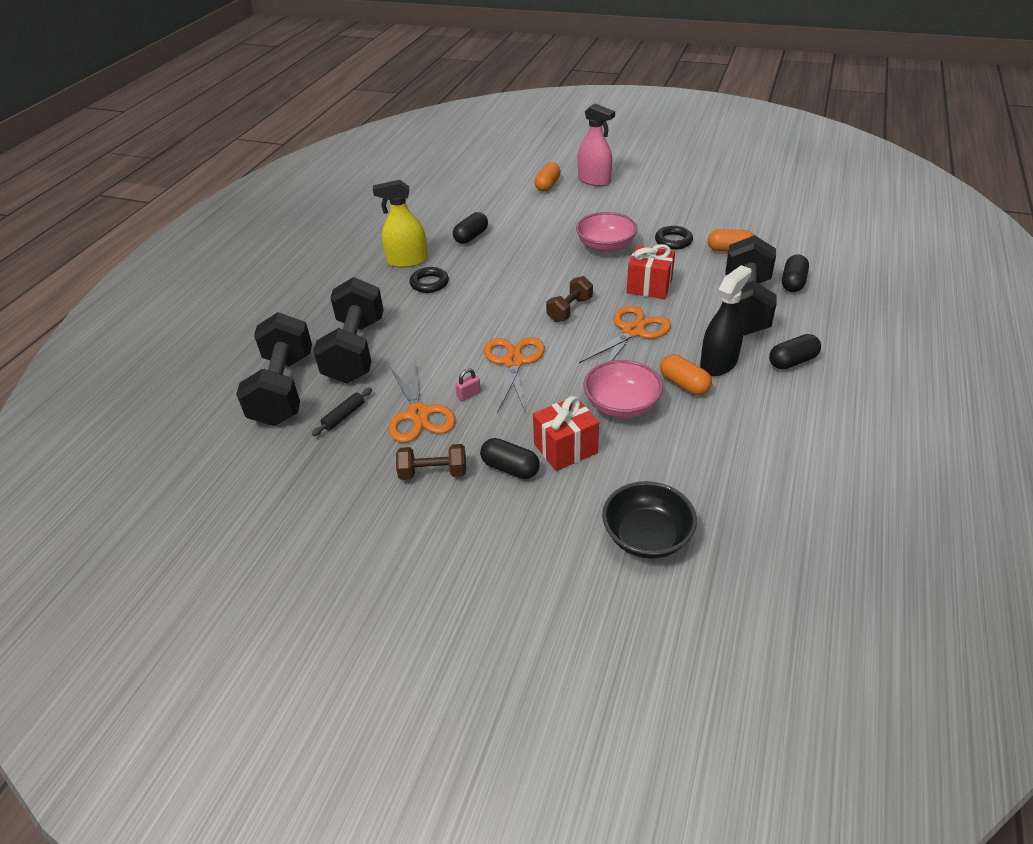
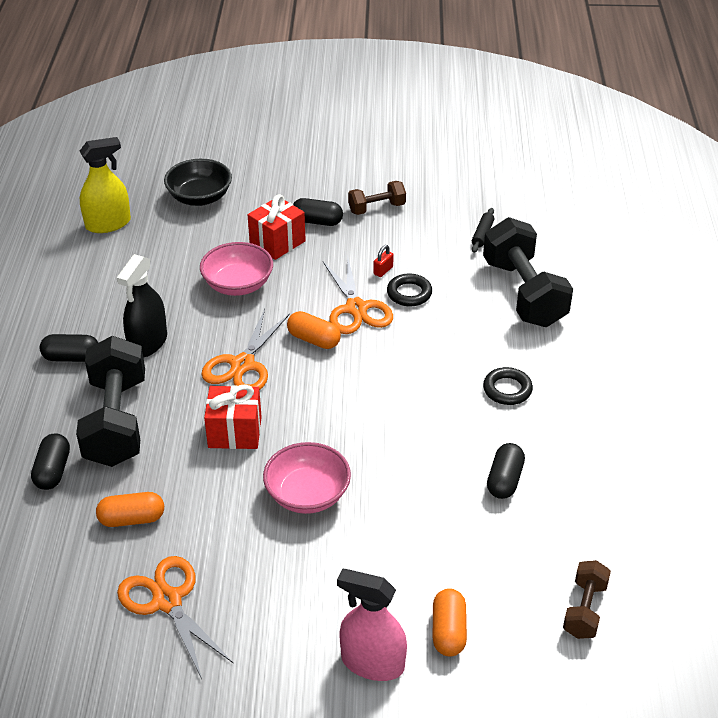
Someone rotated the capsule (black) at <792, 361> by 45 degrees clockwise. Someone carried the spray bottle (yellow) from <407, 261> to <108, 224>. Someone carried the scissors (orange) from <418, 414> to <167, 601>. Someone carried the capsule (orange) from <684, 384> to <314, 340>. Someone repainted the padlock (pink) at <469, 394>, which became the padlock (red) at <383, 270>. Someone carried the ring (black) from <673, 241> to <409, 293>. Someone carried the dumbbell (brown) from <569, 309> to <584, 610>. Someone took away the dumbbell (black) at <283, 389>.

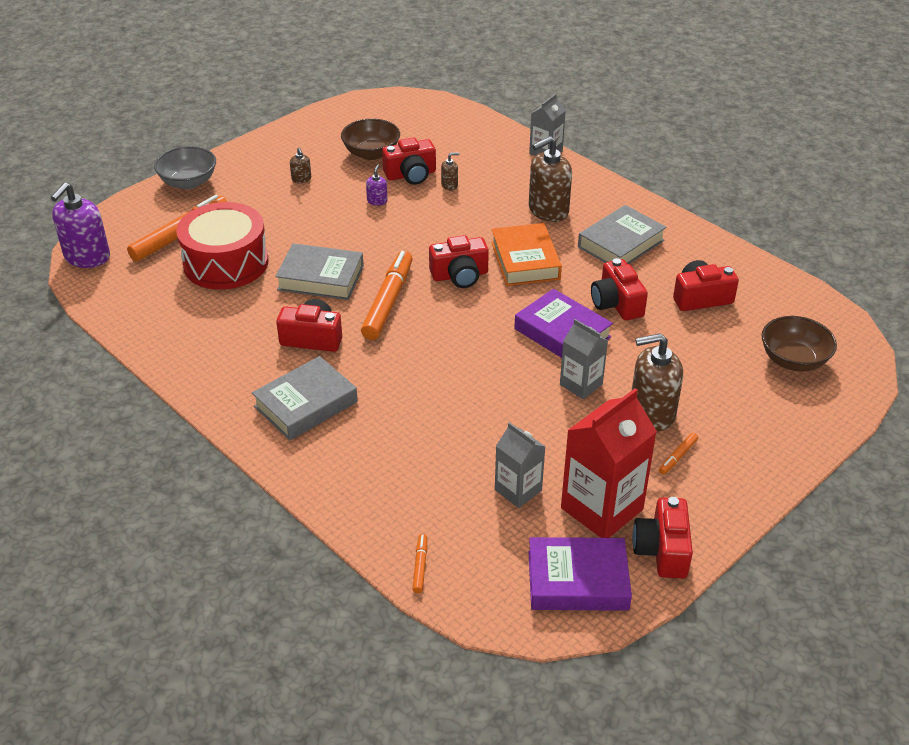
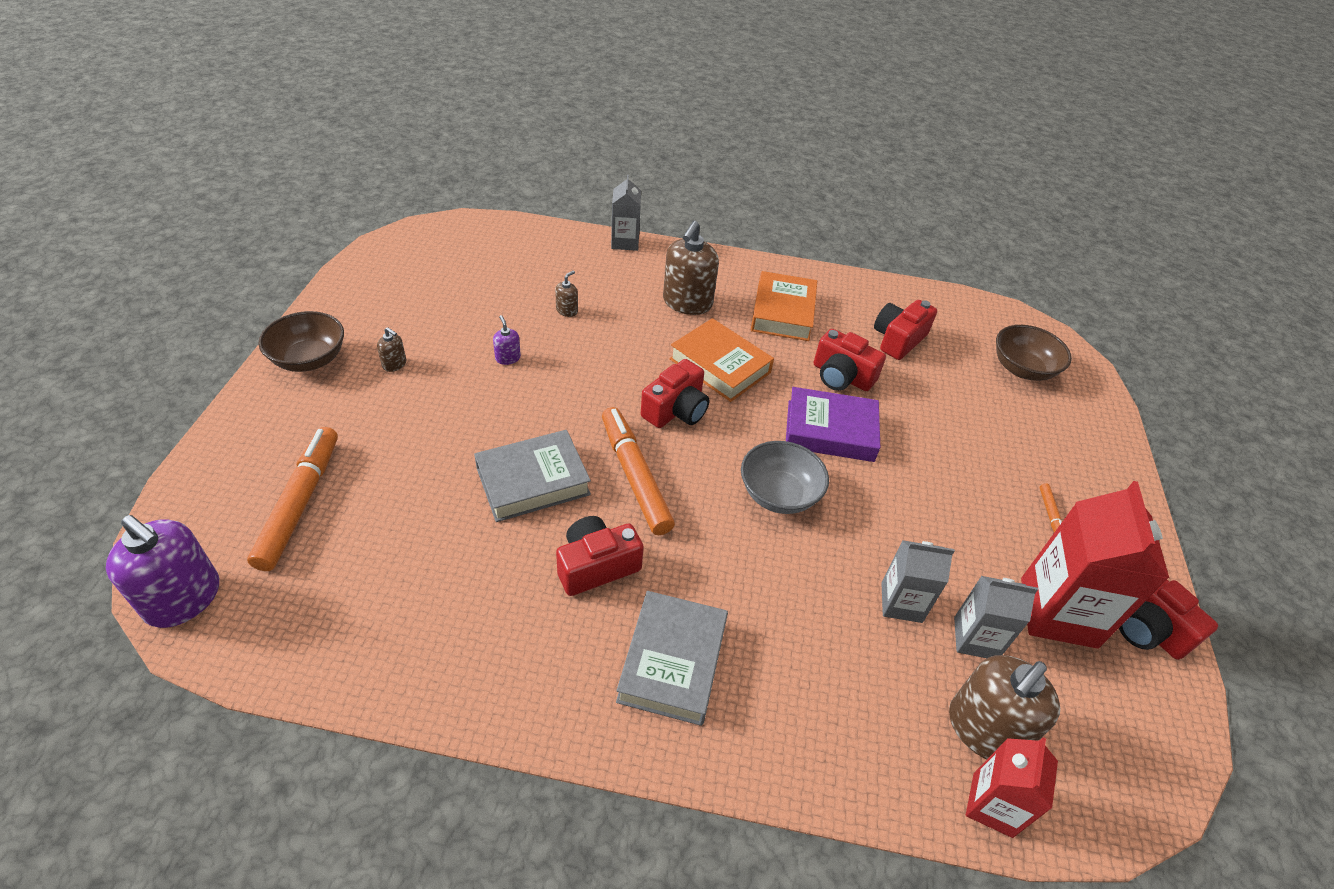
Someone rotated the soap dispenser (purple) at <87, 257> by 45 degrees counterclockwise. Someone carried the bowl (brown) from <371, 153> to <309, 359>. Someone carried the bowl (grey) from <188, 182> to <779, 494>. Someone repainted the book (grey) at <621, 243>, which became the book (orange) at <782, 312>. Someone carried the carton (grey) from <581, 384> to <901, 602>. Someone carried the soap dispenser (brown) from <651, 413> to <983, 729>. Someone swapped the marker (orange) at <420, 566> for the carton (red) at <992, 804>. Someone took away the drum (red) at <226, 263>. Someone took away the camera (red) at <411, 175>. Someone took away the book (purple) at <577, 580>.

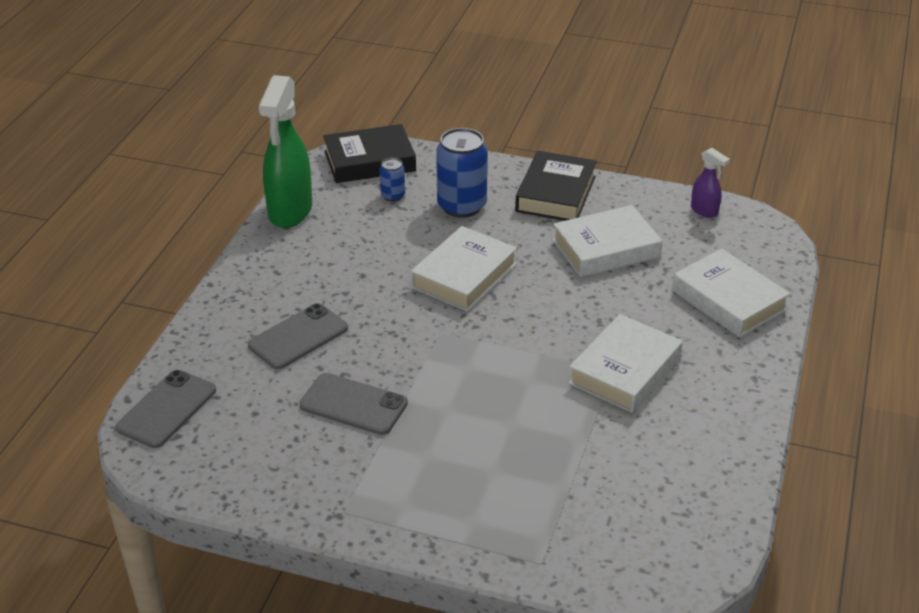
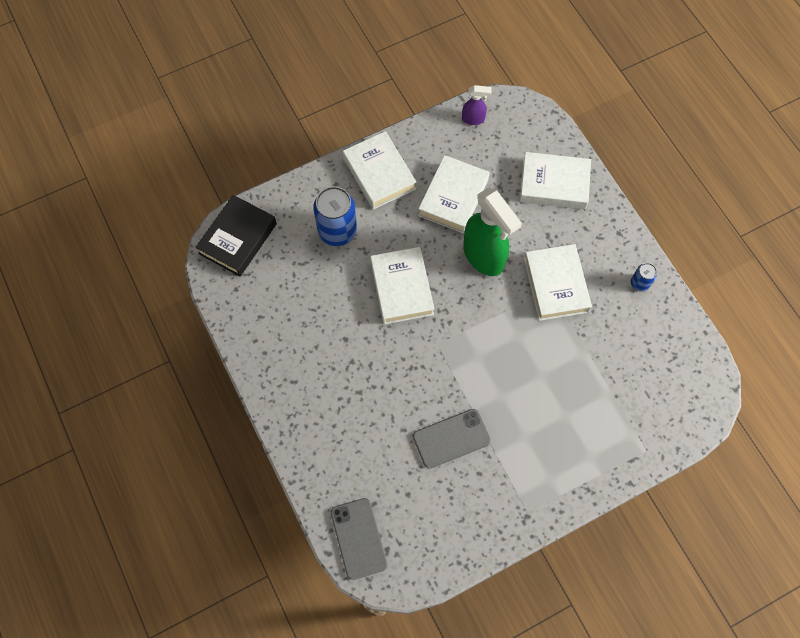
Someone repainted the book (black) at <556, 194>, which became the book (white) at <379, 174>. Someone carried the spray bottle (green) from <290, 212> to <484, 256>. Someone carried the can (blue) from <393, 196> to <640, 283>. Someone took away the phone (grey) at <298, 337>.

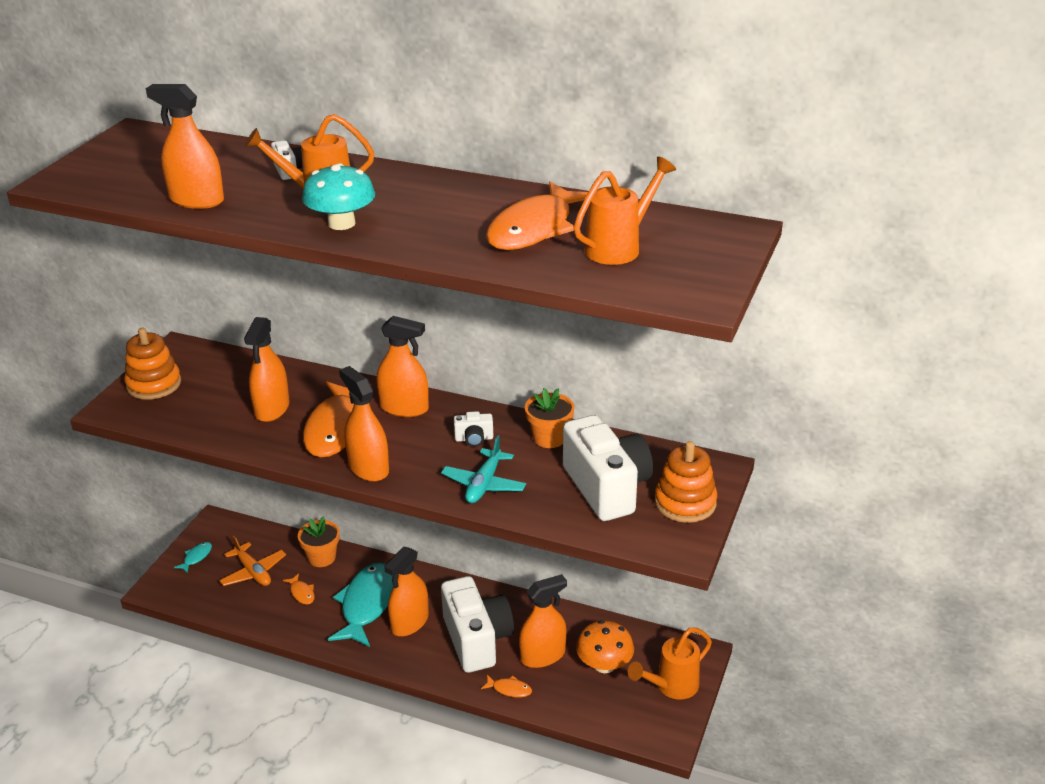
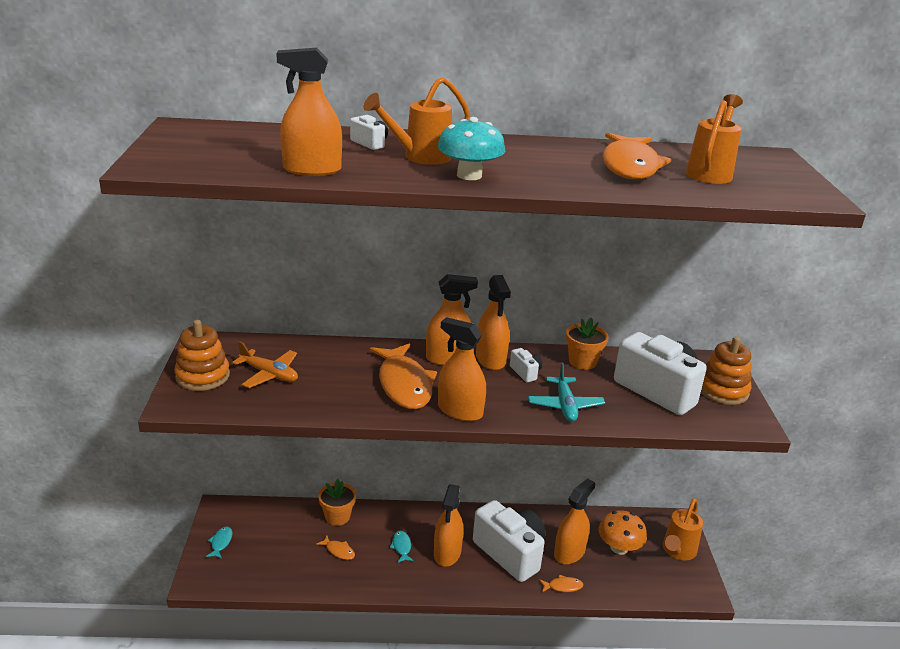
Someone carried the plane (orange) from <253, 572> to <269, 374>. Someone scaled the fish (turquoise) at <367, 604> by 0.42. Someone carried the spray bottle (orange) from <272, 408> to <490, 359>. Someone rotated the camera (white) at <474, 439> by 90 degrees counterclockwise.

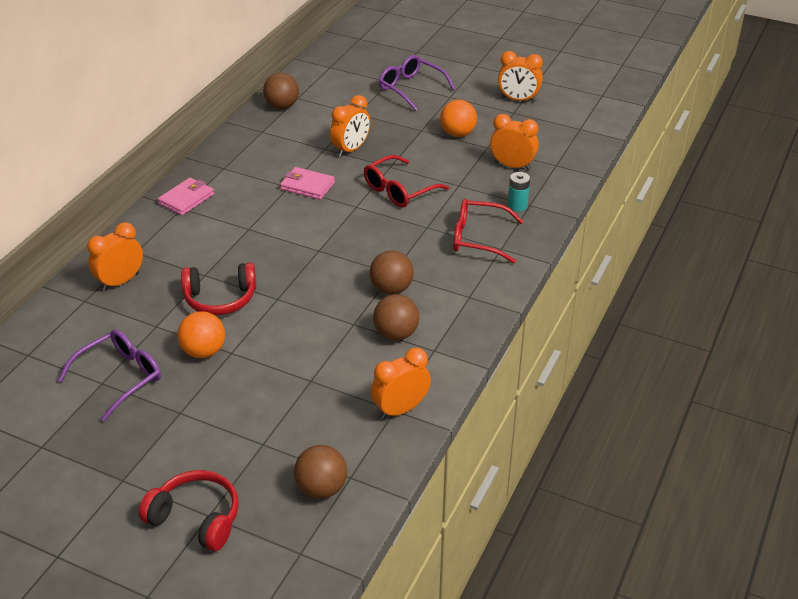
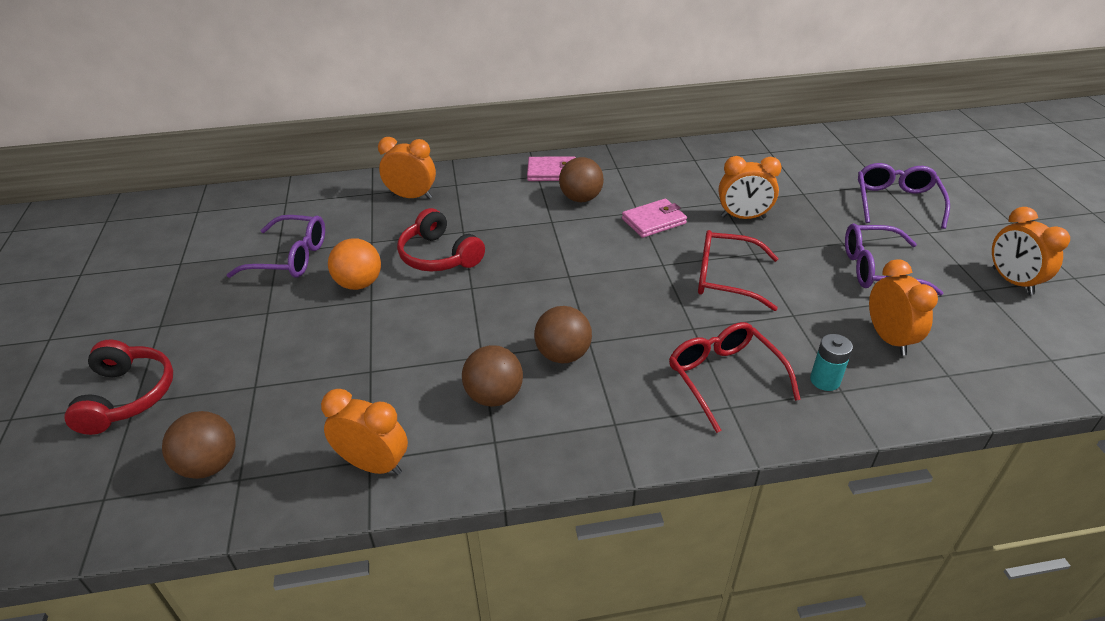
Someone carried the ball (brown) from <282, 106> to <581, 198>. Someone rotated the wallet (pink) at <307, 186> by 75 degrees clockwise. Someone swapped the ball (orange) at <457, 134> for the glasses (purple) at <877, 269>.

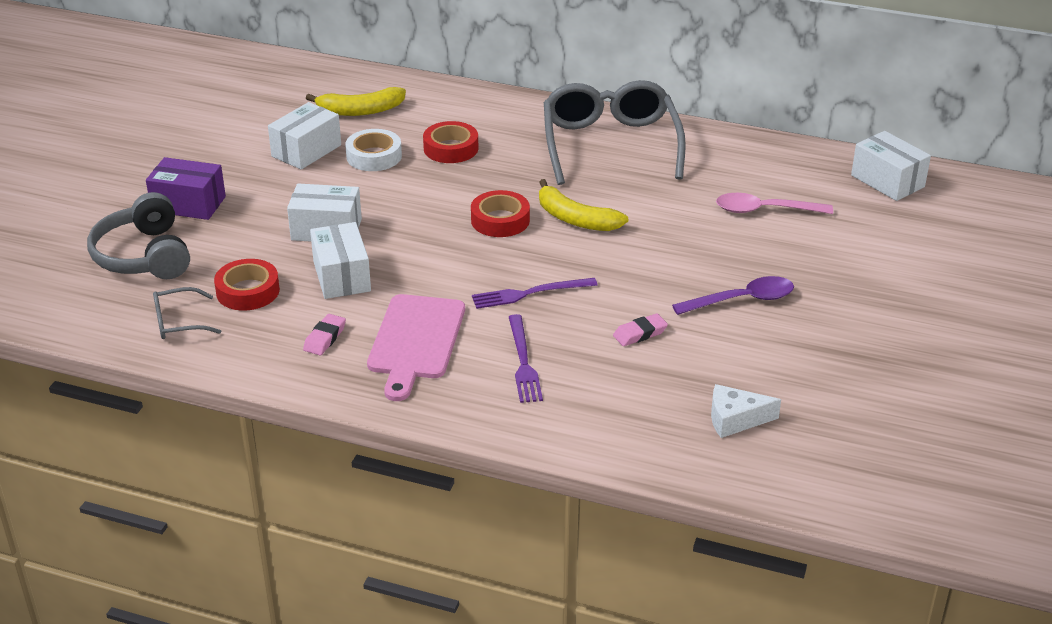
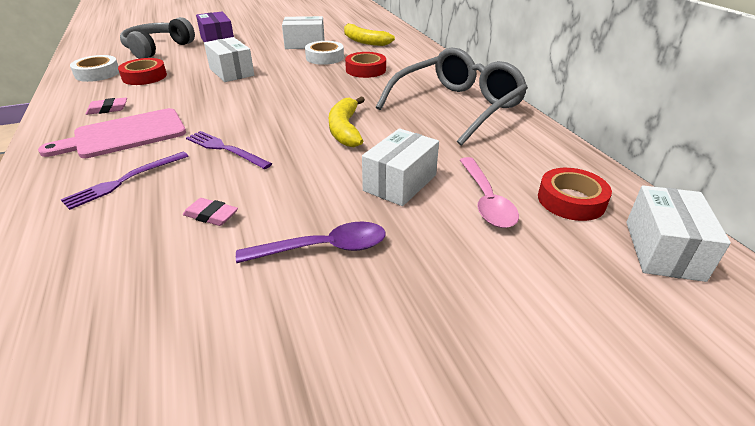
Someone swapped the glasses (grey) at <179, 322> for the tape (white) at <97, 73>. Someone rotated the spoon (purple) at <741, 300> by 45 degrees counterclockwise. Someone carried the box (white) from <341, 276> to <400, 183>. Someone rotated the spoon (pink) at <765, 210> by 150 degrees counterclockwise. Someone carried the tape (red) from <500, 220> to <571, 200>. Someone took away the cheese (white) at <735, 419>.

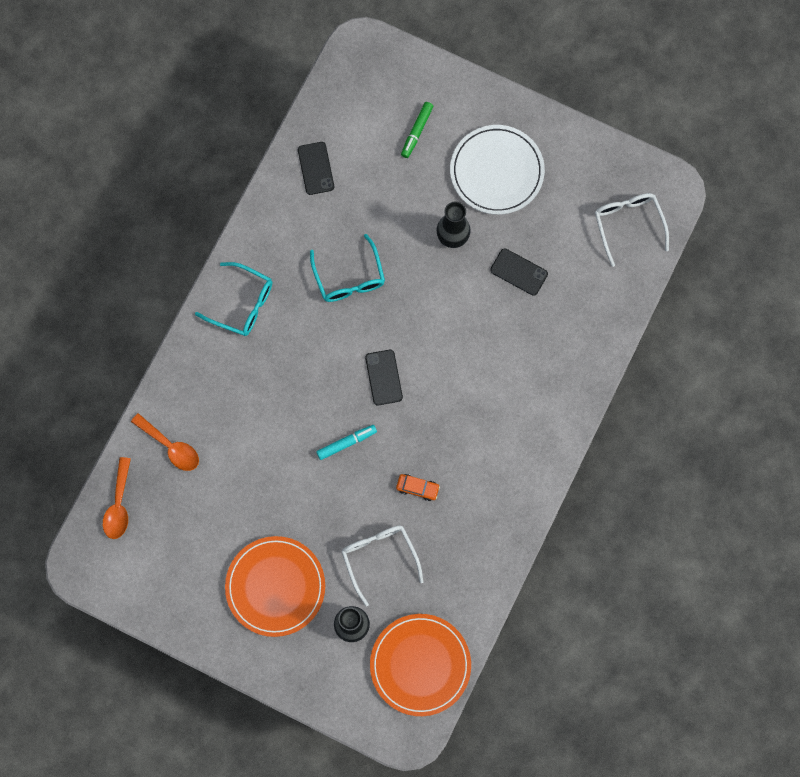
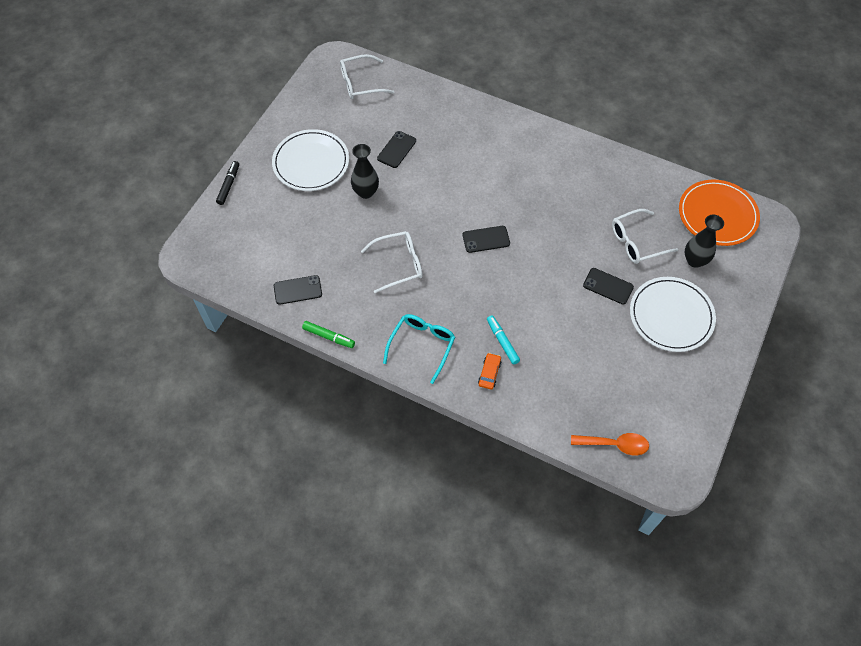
Someone put down the marker (black) at <228, 185>. Someone carried the marker (green) from <417, 131> to <328, 336>. Someone repainted the glasses (turquoise) at <349, 277>, which became the glasses (white) at <398, 264>. Someone carried the car (orange) from <417, 488> to <489, 373>. Someone carried the marker (turquoise) from <346, 443> to <502, 342>. Someone put down the phone (black) at <608, 286>. Someone repainted the plate (orange) at <275, 586>, which became the plate (white) at <671, 316>. Someone took away the spoon (orange) at <170, 446>.

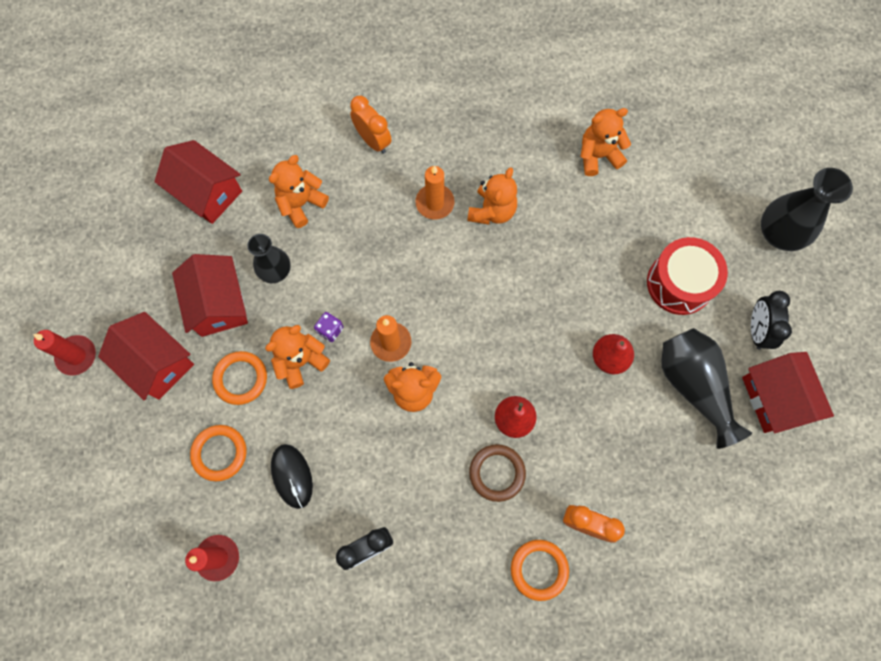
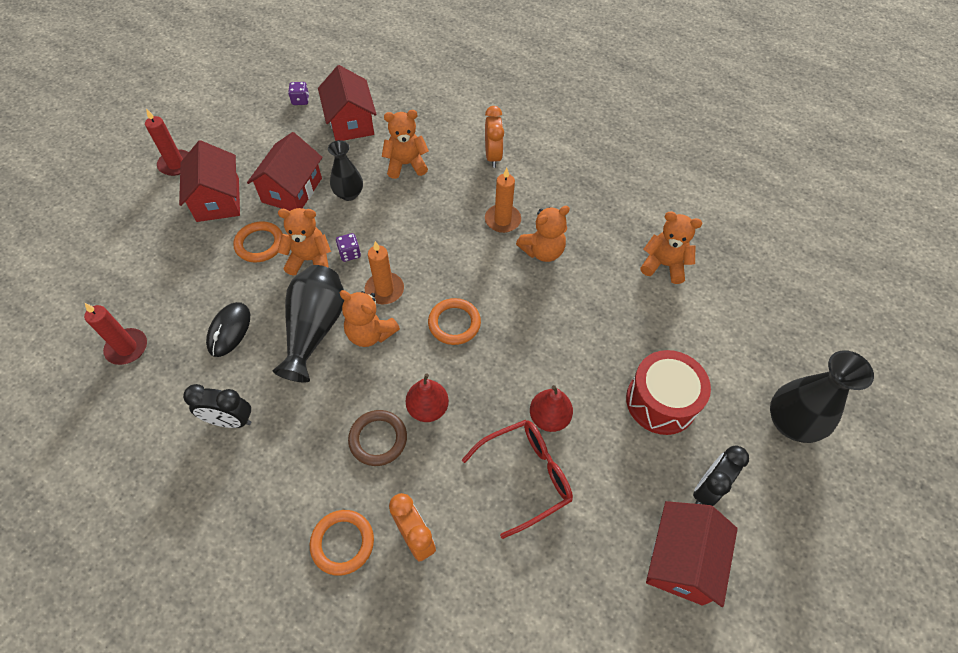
Someone carried the vase (black) from <693, 386> to <315, 329>. Someone put down the dice (purple) at <300, 100>. Someone carried the ring (orange) from <219, 453> to <454, 323>. Someone put down the glasses (red) at <526, 476>.

